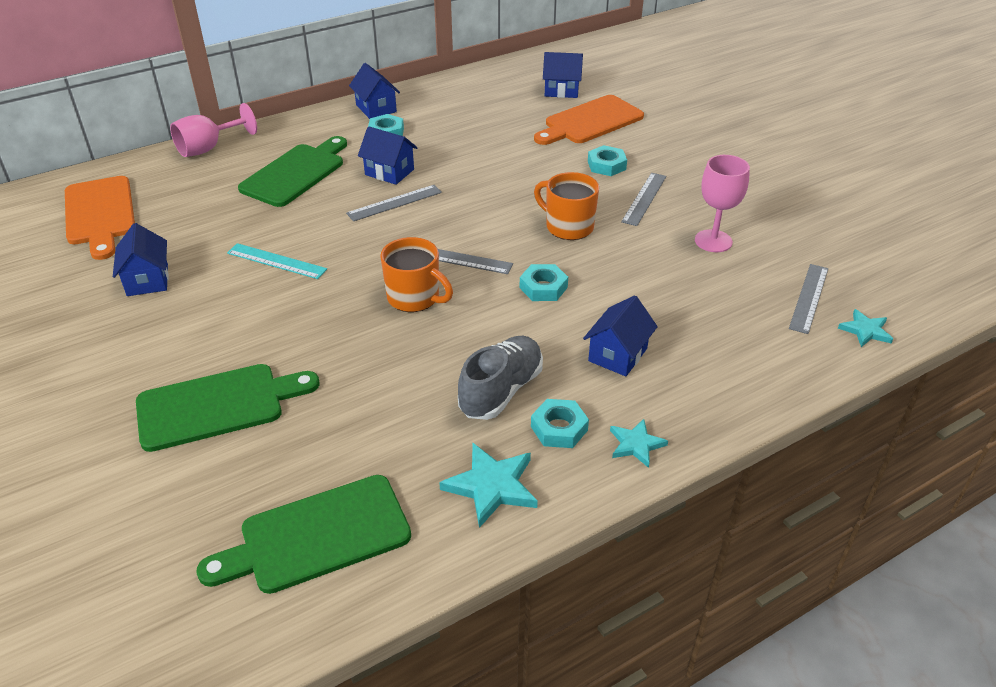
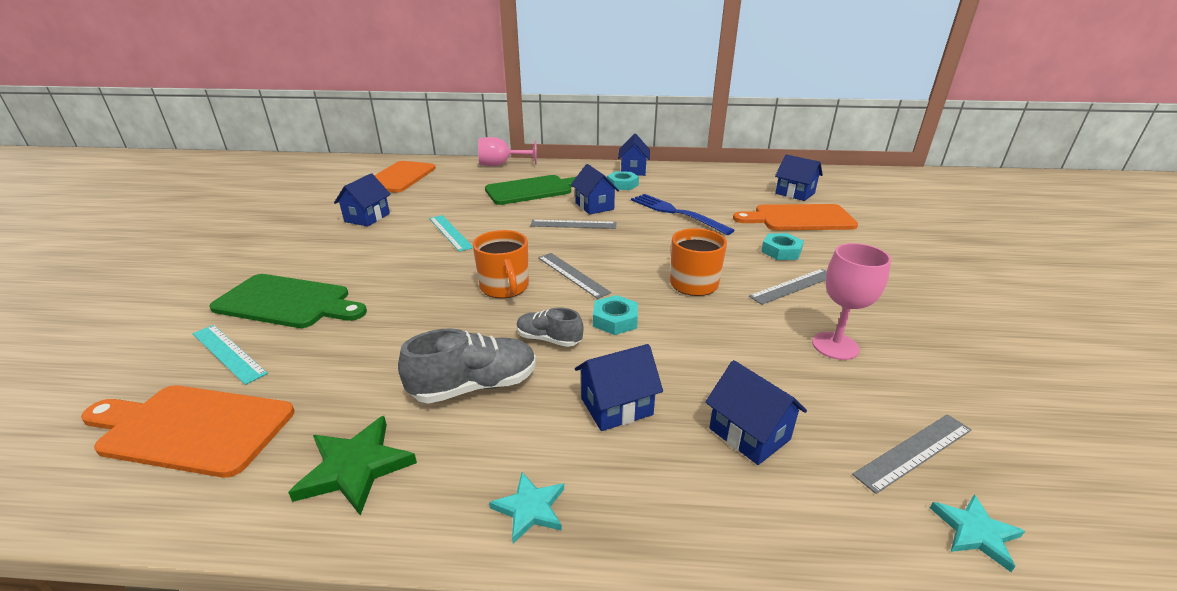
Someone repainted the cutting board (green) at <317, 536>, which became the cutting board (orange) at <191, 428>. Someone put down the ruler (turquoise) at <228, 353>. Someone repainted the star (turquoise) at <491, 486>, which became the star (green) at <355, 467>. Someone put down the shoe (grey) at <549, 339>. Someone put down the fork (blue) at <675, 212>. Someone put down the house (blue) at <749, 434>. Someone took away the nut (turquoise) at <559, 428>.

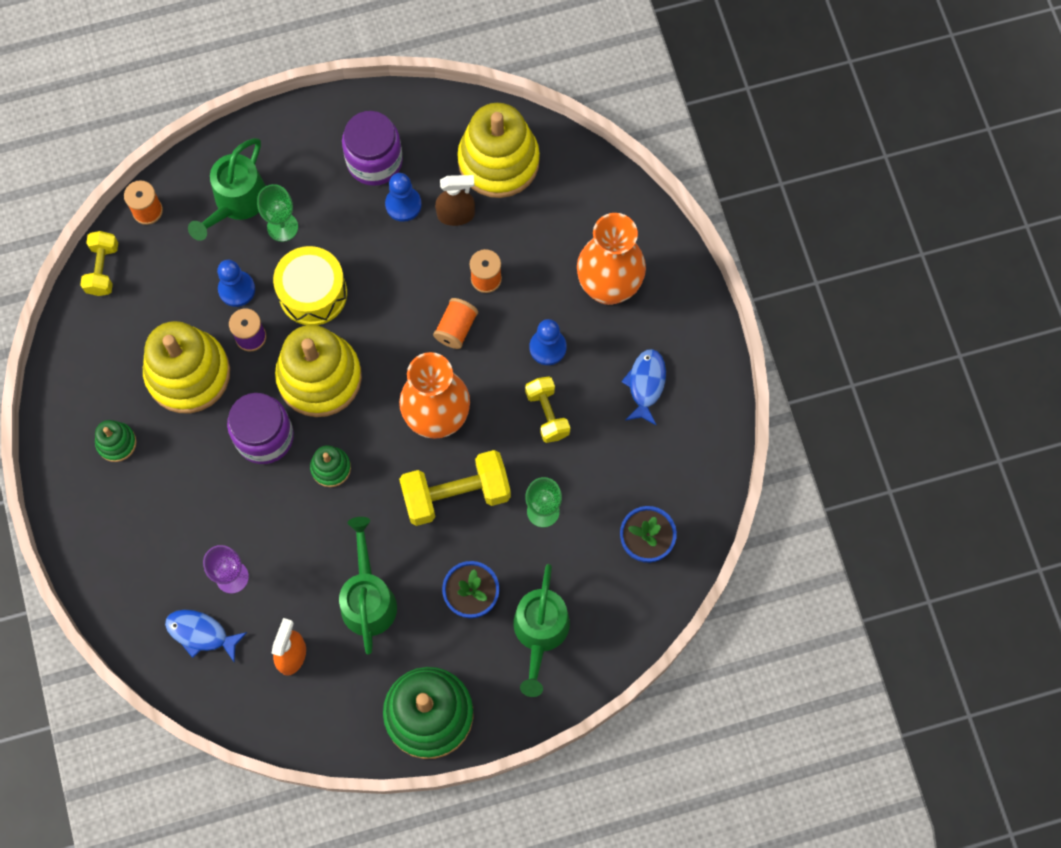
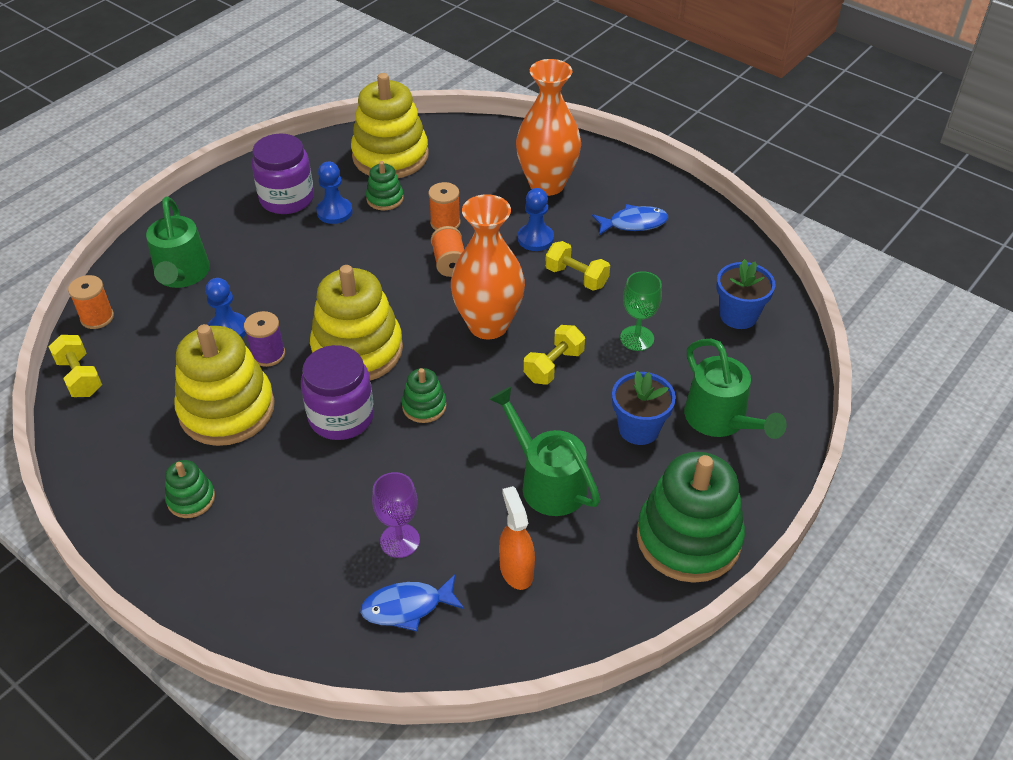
Someone swapped the spray bottle (brown) at <456, 215> for the stacking toy (green) at <385, 199>. Someone scaled the dumbbell (yellow) at <456, 494> by 0.60. Someone rotated the fish (blue) at <646, 384> by 105 degrees clockwise. Someone took away the goblet (green) at <282, 227>. Someone took away the drum (yellow) at <313, 293>.

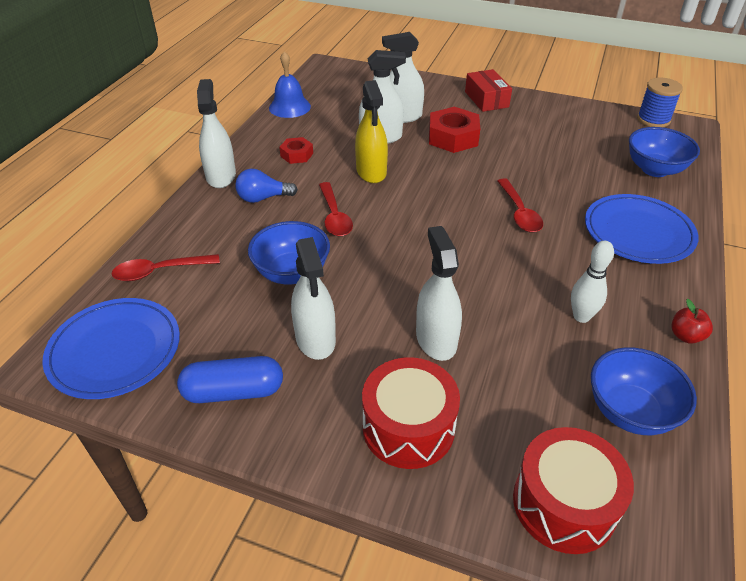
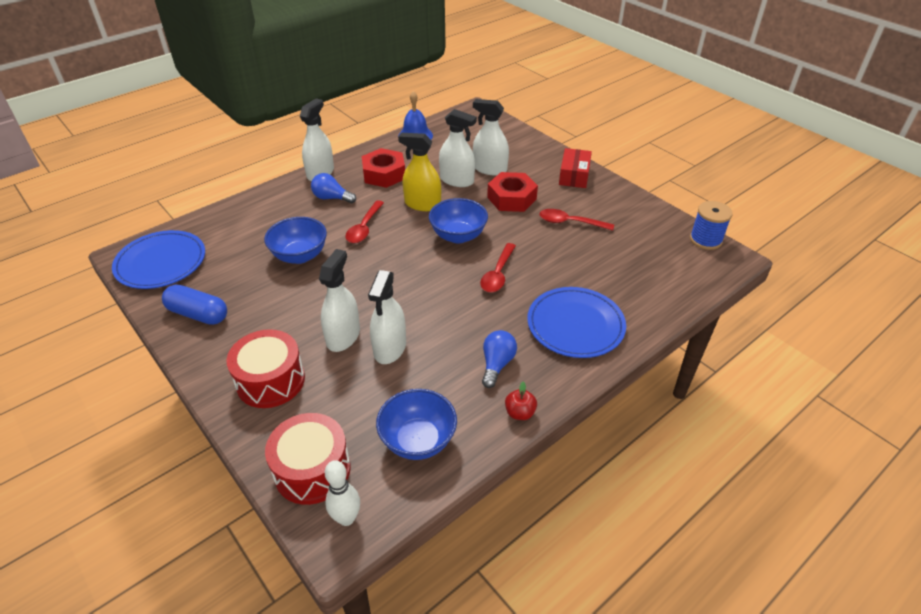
Someone carried the bowling pin (white) from <581, 316> to <346, 518>. Someone scaled the nut (red) at <297, 155> by 1.76. Someone carried the spray bottle (white) from <315, 339> to <390, 348>. Someone rotated the spray bottle (yellow) at <371, 171> by 90 degrees clockwise. Someone carried the bowl (blue) from <654, 169> to <458, 236>. Someone put down the light bulb (blue) at <497, 364>. Someone carried the spoon (red) from <159, 271> to <570, 222>.

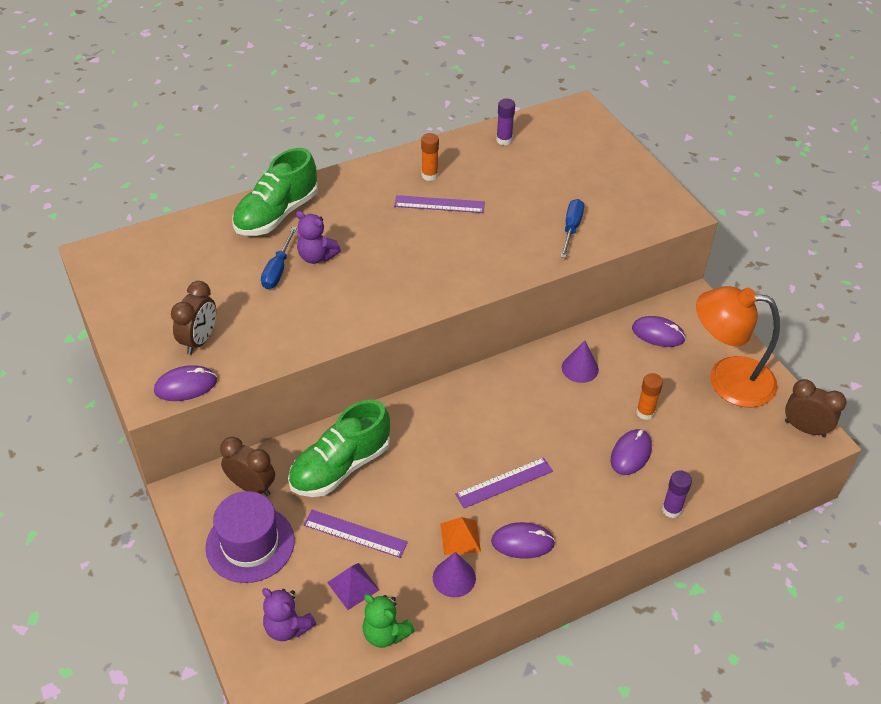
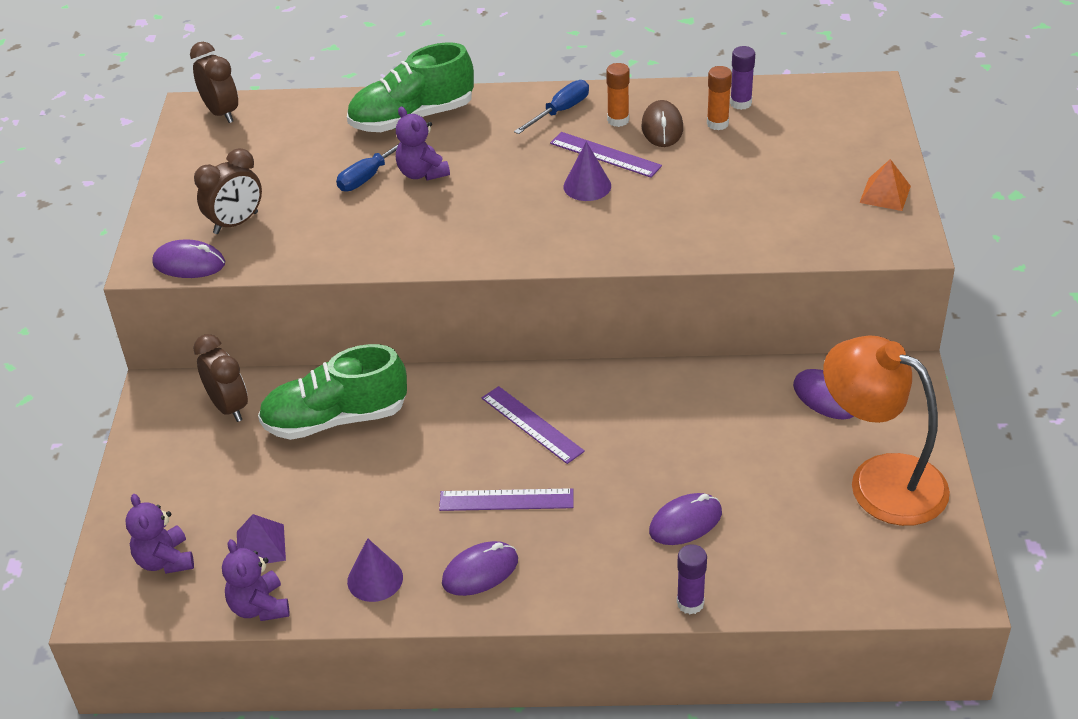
Someone carried the clock (brown) from <805, 428> to <221, 113>. Someone repainted the teddy bear (green) at <385, 633>, which became the teddy bear (purple) at <259, 607>. Someone rotated the mouse (purple) at <522, 542> by 60 degrees counterclockwise. Someone carried the ruler (purple) from <355, 533> to <532, 424>. Someone carried the screwdriver (blue) from <571, 228> to <560, 111>. Someone carried the cone (purple) from <580, 368> to <587, 186>. Someone put down the mouse (brown) at <662, 127>. Someone carried the glue stick (orange) from <645, 412> to <717, 124>. Someone carried the pyramid (orange) from <460, 537> to <885, 194>. Someone took away the hat (purple) at <250, 544>.

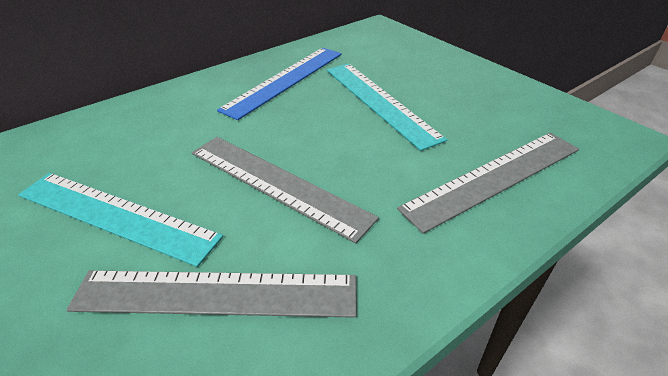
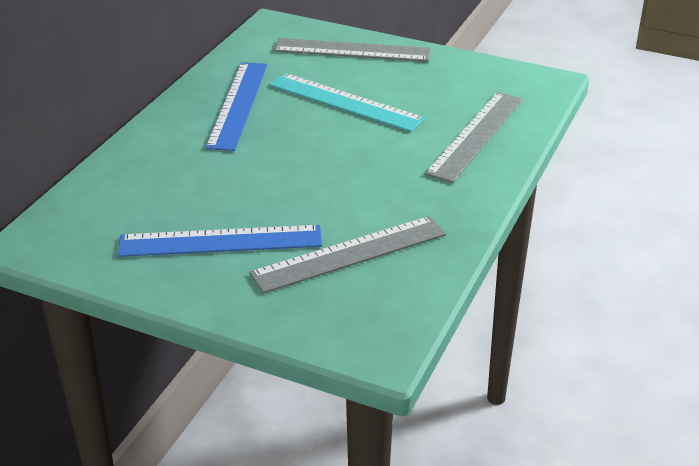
Someone repainted the ruler (turquoise) at <115, 215>, which became the ruler (blue) at <220, 241>. Someone carried the ruler (grey) from <276, 183> to <352, 50>.

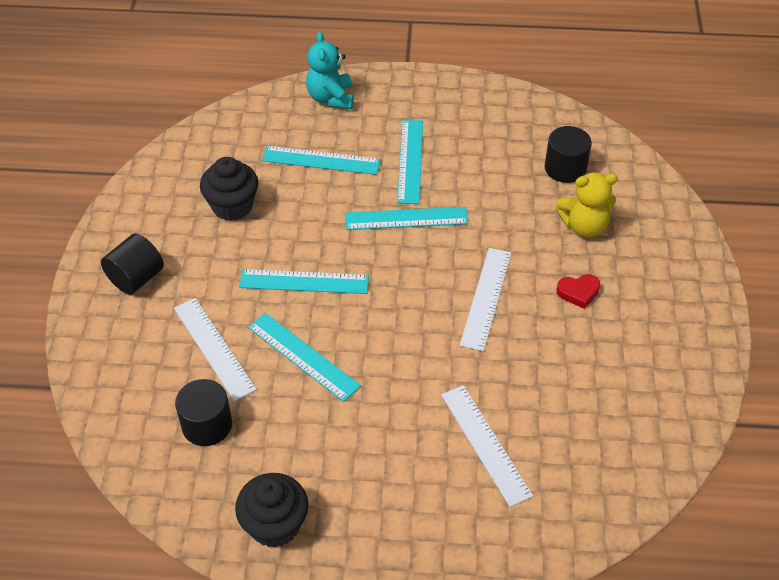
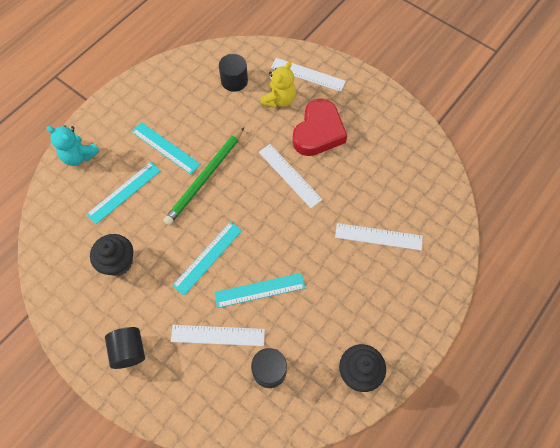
Someone swapped the ruler (turquoise) at <406, 219> for the pencil (green) at <205, 177>. Someone put down the ruler (white) at <308, 75>. Someone scaled the heart (red) at <578, 292> by 2.30.

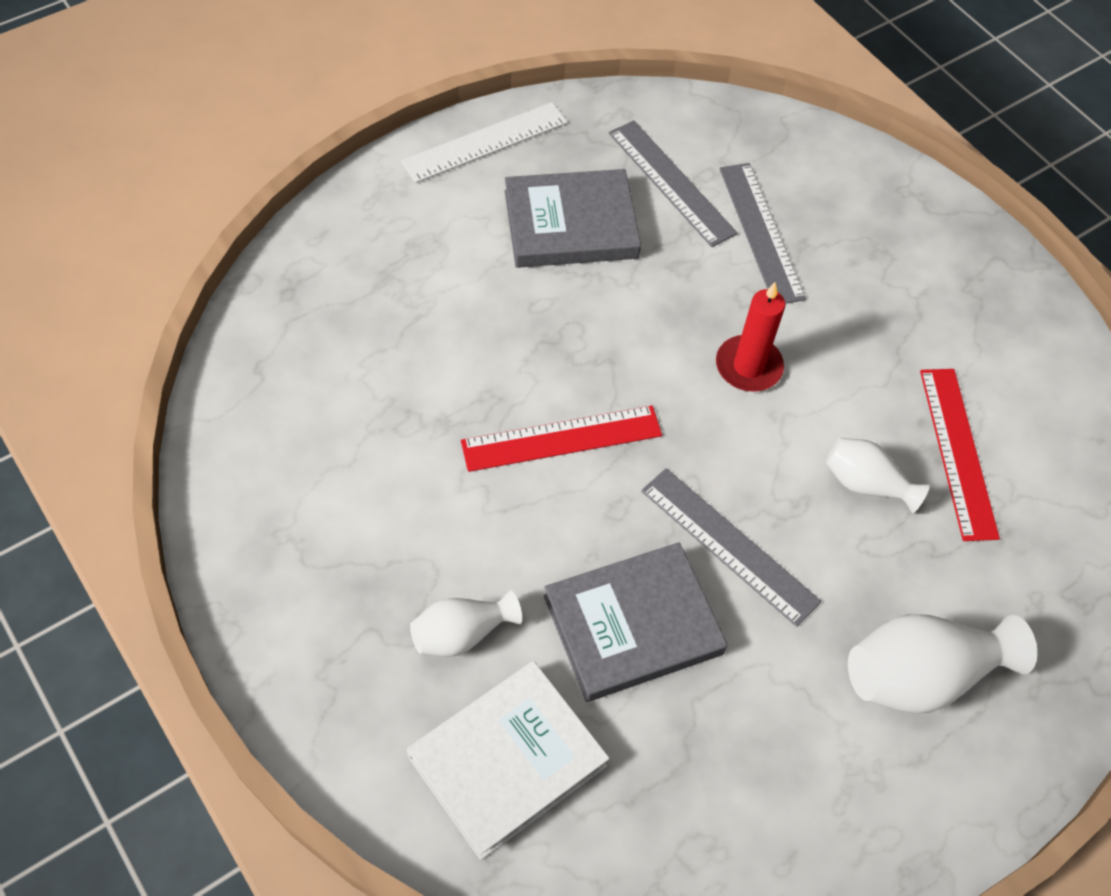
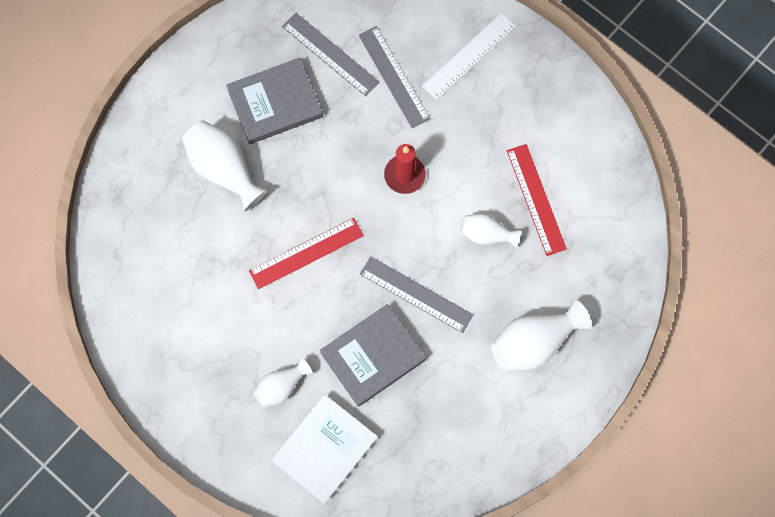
Someone put down the vase (white) at <224, 170>. Someone carried the ruler (white) from <485, 142> to <469, 56>.

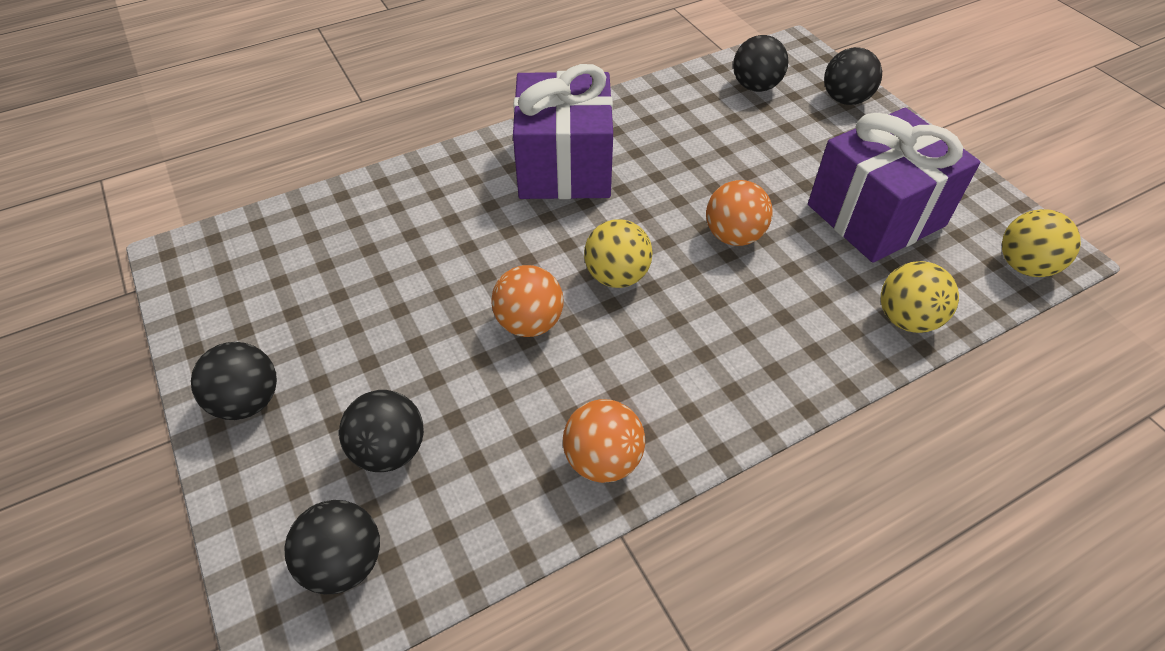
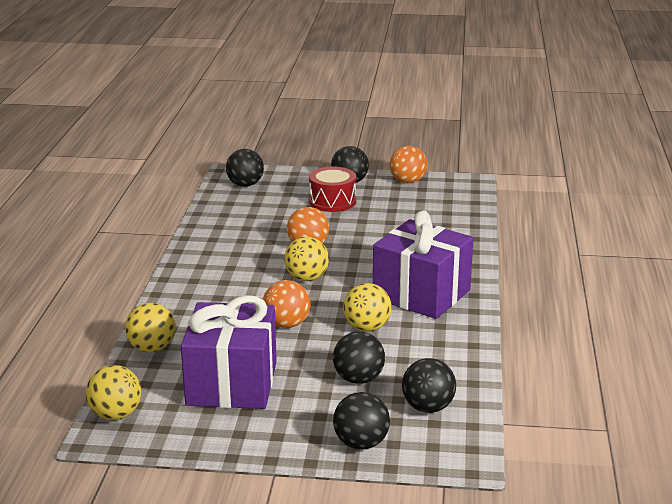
Someone put down the drum (red) at <332, 201>. Someone carried the ball (black) from <390, 450> to <358, 379>. Someone put down the ball (yellow) at <367, 327>. Someone carried the ball (orange) from <602, 459> to <408, 181>.

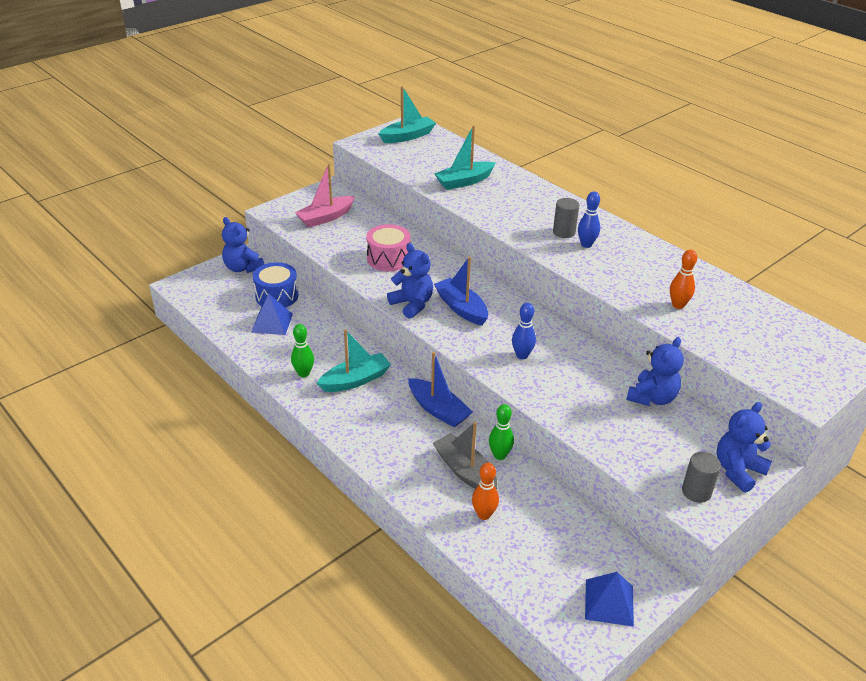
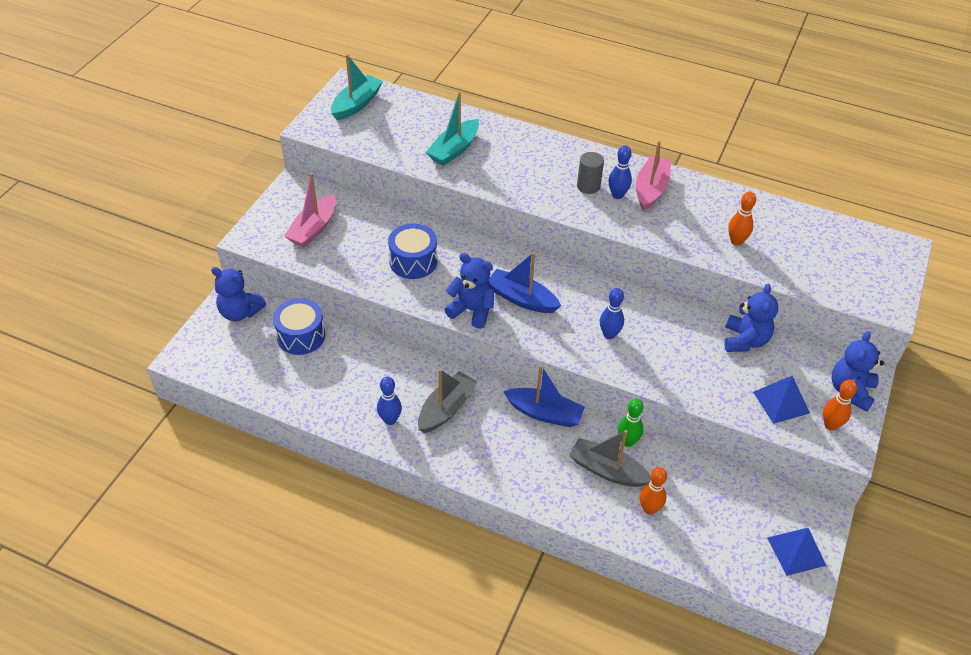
Someone repainted the bowling pin (green) at <304, 373>, which became the bowling pin (blue) at <390, 420>. Someone repainted the drum (pink) at <388, 259>, which became the drum (blue) at <413, 261>. Someone repainted the boat (turquoise) at <355, 380>, which became the boat (grey) at <446, 409>. Someone put down the boat (pink) at <651, 189>. Someone carried the pyramid (blue) from <272, 323> to <781, 402>. Someone swapped the cylinder (grey) at <696, 492> for the bowling pin (orange) at <830, 425>.

